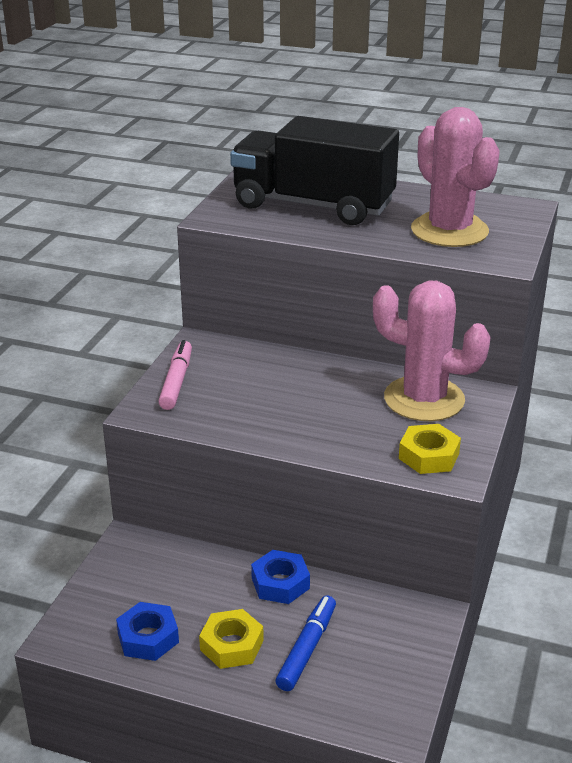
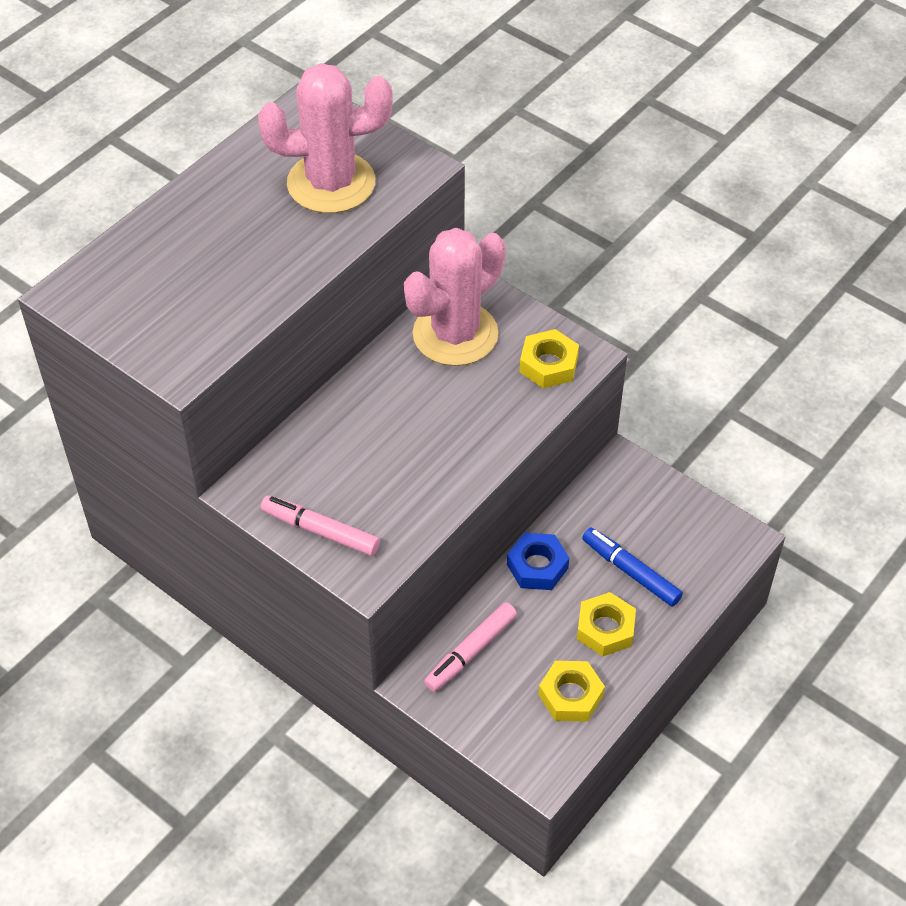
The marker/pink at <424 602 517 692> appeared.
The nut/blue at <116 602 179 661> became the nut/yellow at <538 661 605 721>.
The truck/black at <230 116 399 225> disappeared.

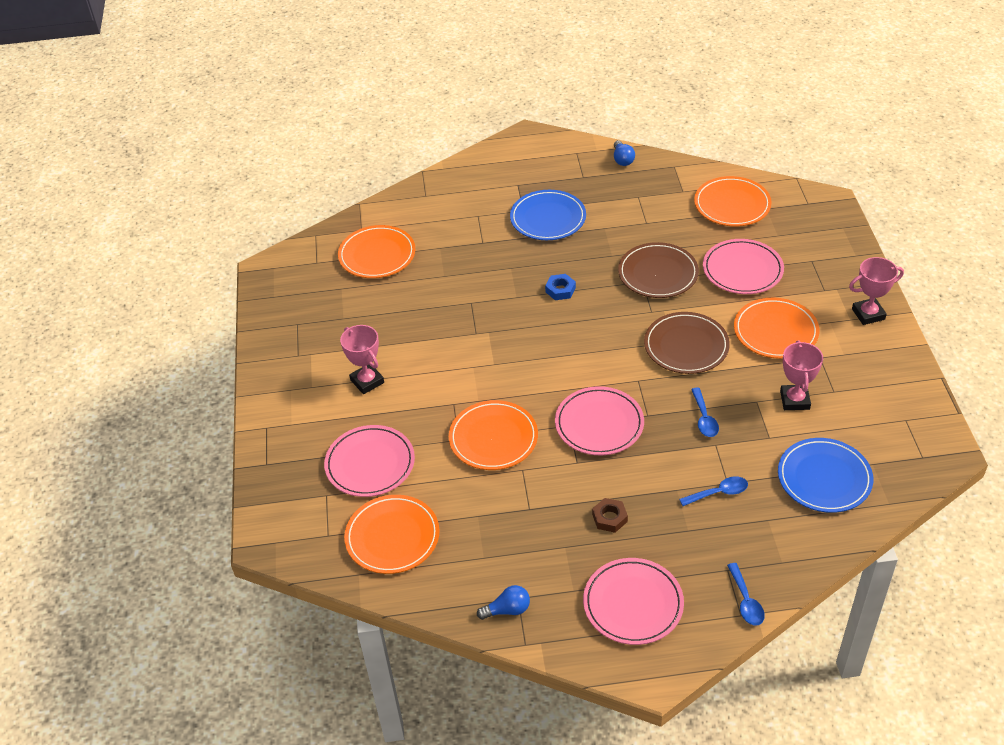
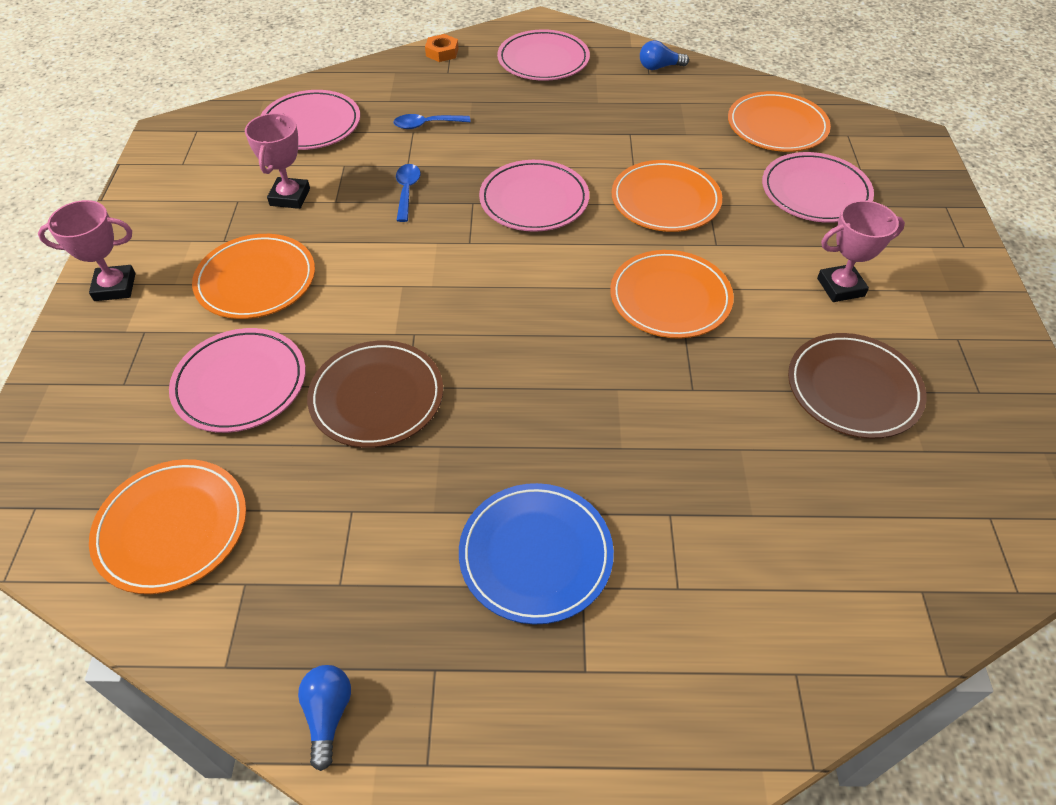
The plate/blue at <778 438 873 513> became the plate/pink at <260 90 360 150>.
The spoon/blue at <727 563 765 626> was replaced by the nut/orange at <425 34 459 62>.
The plate/orange moved from <338 225 415 278> to <610 250 734 339>.
The plate/brown moved from <644 312 730 374> to <788 333 927 439>.
The trophy/pink at <340 325 384 394> turned 75 degrees counterclockwise.
The nut/blue at <545 274 576 300> disappeared.
The nut/brown at <592 498 628 533> disappeared.

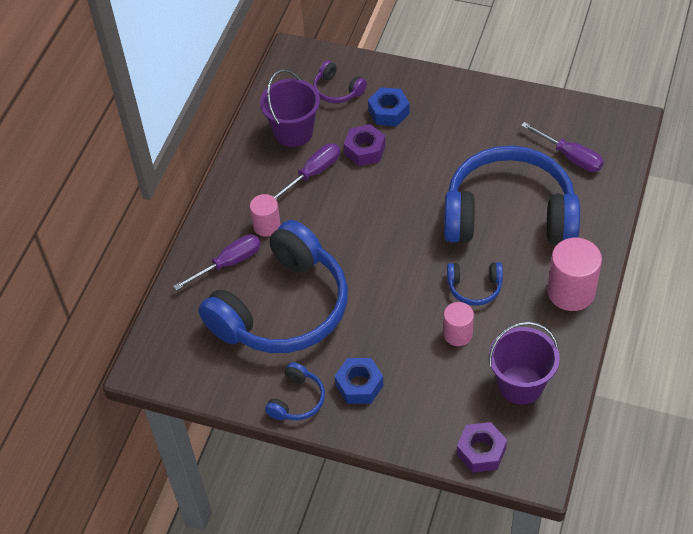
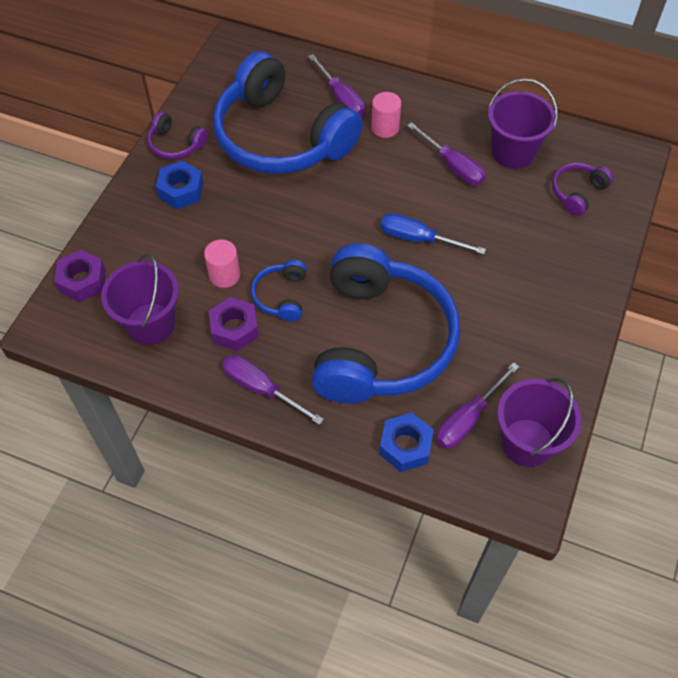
The headphones/blue at <265 362 325 420> became the headphones/purple at <147 112 208 159>.
The nut/purple moved from <344 124 386 166> to <209 297 259 351>.
The cylinder/pink at <547 238 602 311> was replaced by the screwdriver/purple at <222 355 324 425>.
The nut/blue moved from <368 87 409 126> to <379 413 434 472>.
The screwdriver/blue at <380 213 486 254> appeared.
The bucket/purple at <497 378 582 467> appeared.

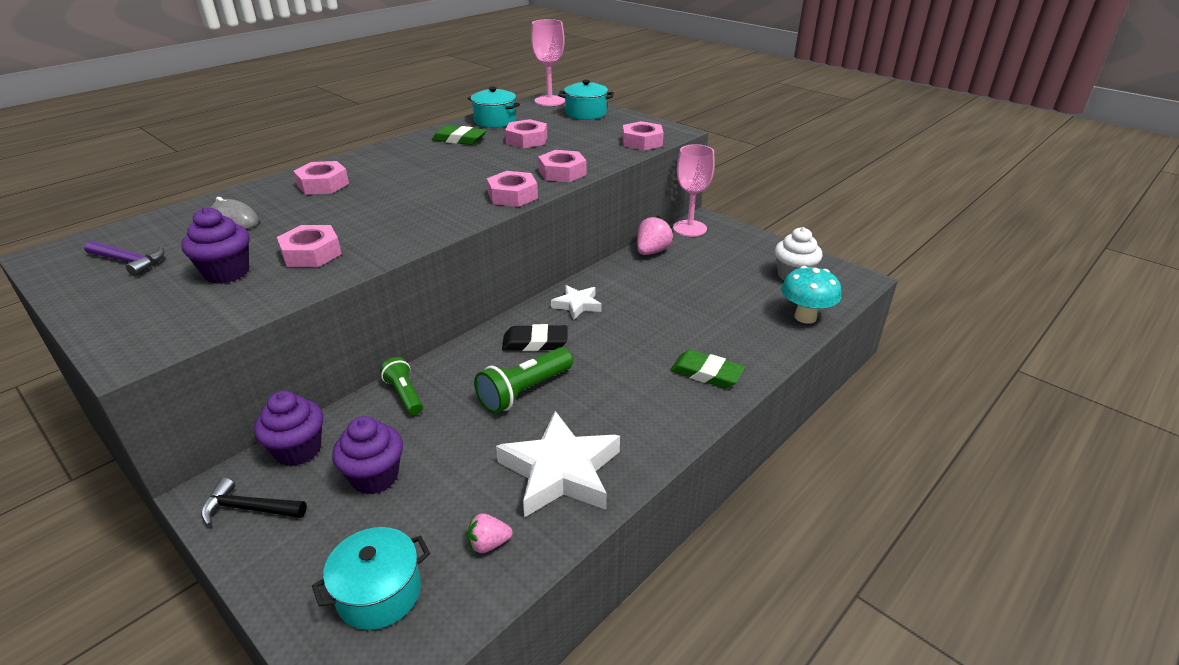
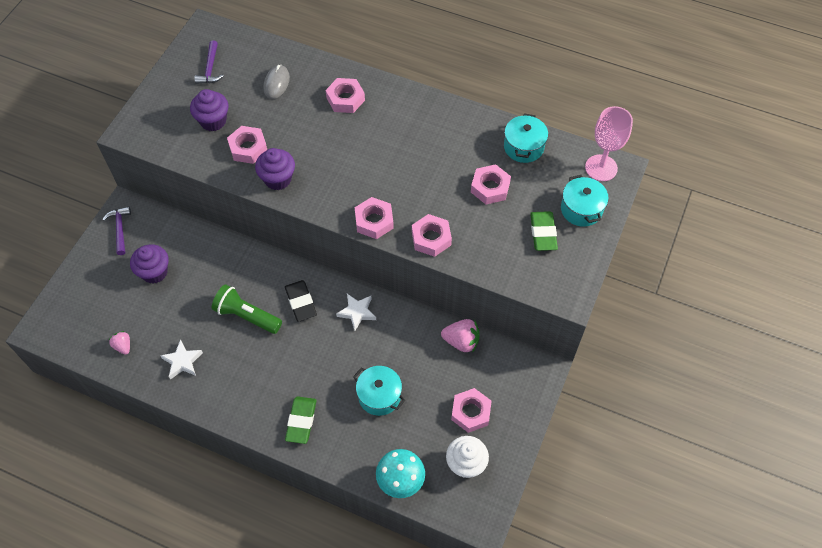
The hammer/black at <201 478 307 526> became the hammer/purple at <102 206 131 255>.
The star/white at <496 411 620 518> changed to 0.54 times the size.
The cupcake/purple moved from <254 391 323 466> to <255 148 295 190>.
The pot/turquoise moved from <312 527 430 630> to <353 366 405 416>.
The nut/pink moved from <622 121 664 151> to <451 388 492 433>.
The eraser/green moved from <432 125 487 145> to <530 211 558 251>.
The flashlight/green at <380 357 423 415> disappeared.
The goblet/pink at <673 144 715 237> disappeared.

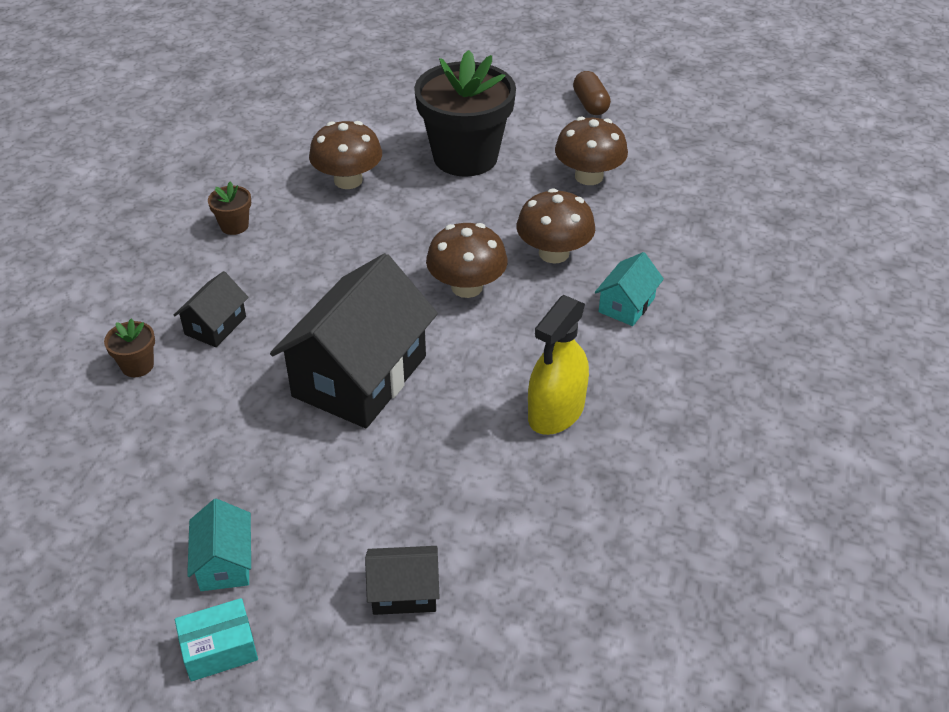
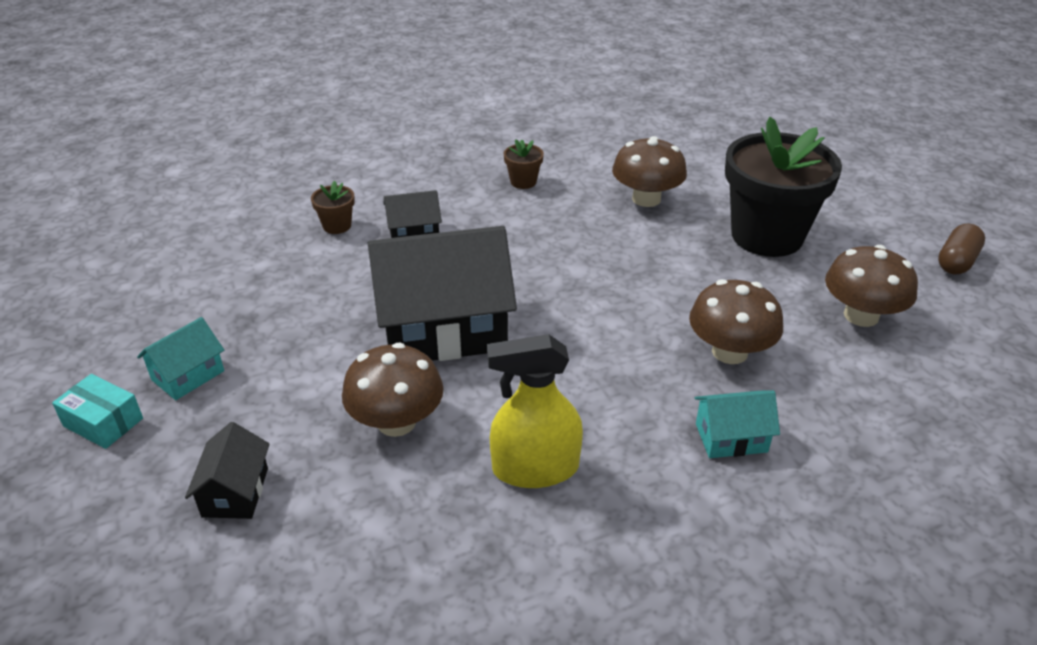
The house/black at <365 546 440 615> turned 45 degrees clockwise.
The mushroom/brown moved from <426 223 508 298> to <342 343 443 437>.

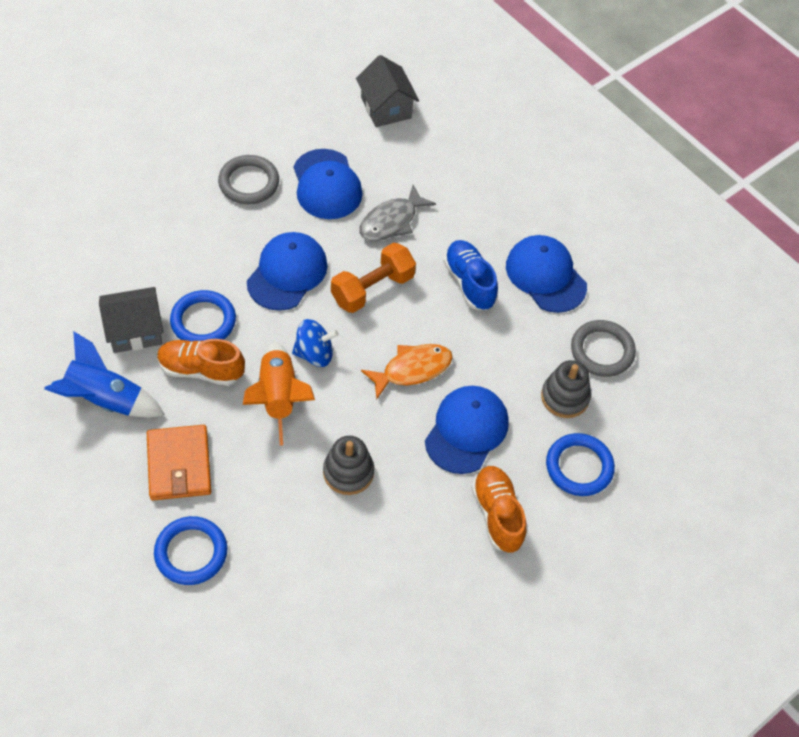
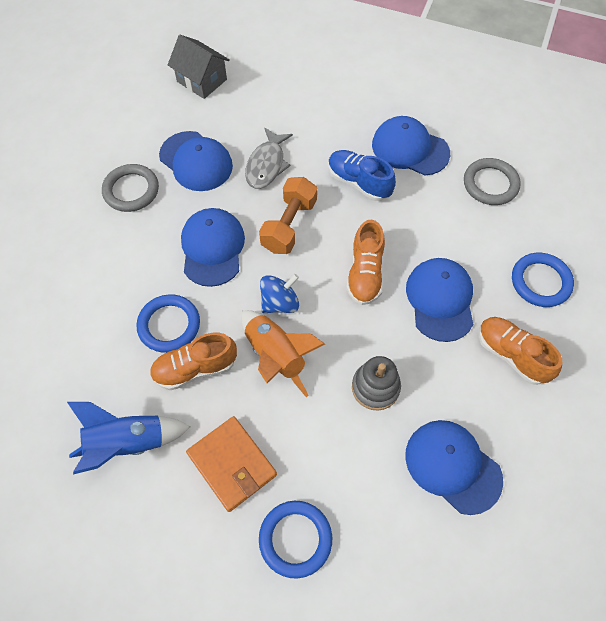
The fish/orange at <361 344 453 399> was replaced by the shoe/orange at <346 220 385 305>.
The cap/blue at <405 420 503 515> appeared.
The house/grey at <99 287 163 353> disappeared.
The stacking toy/grey at <541 360 591 418> disappeared.

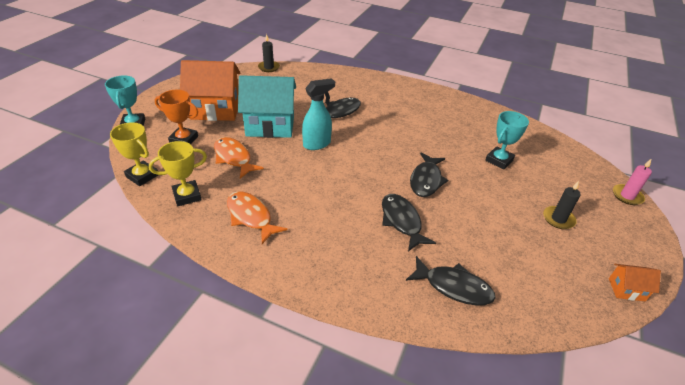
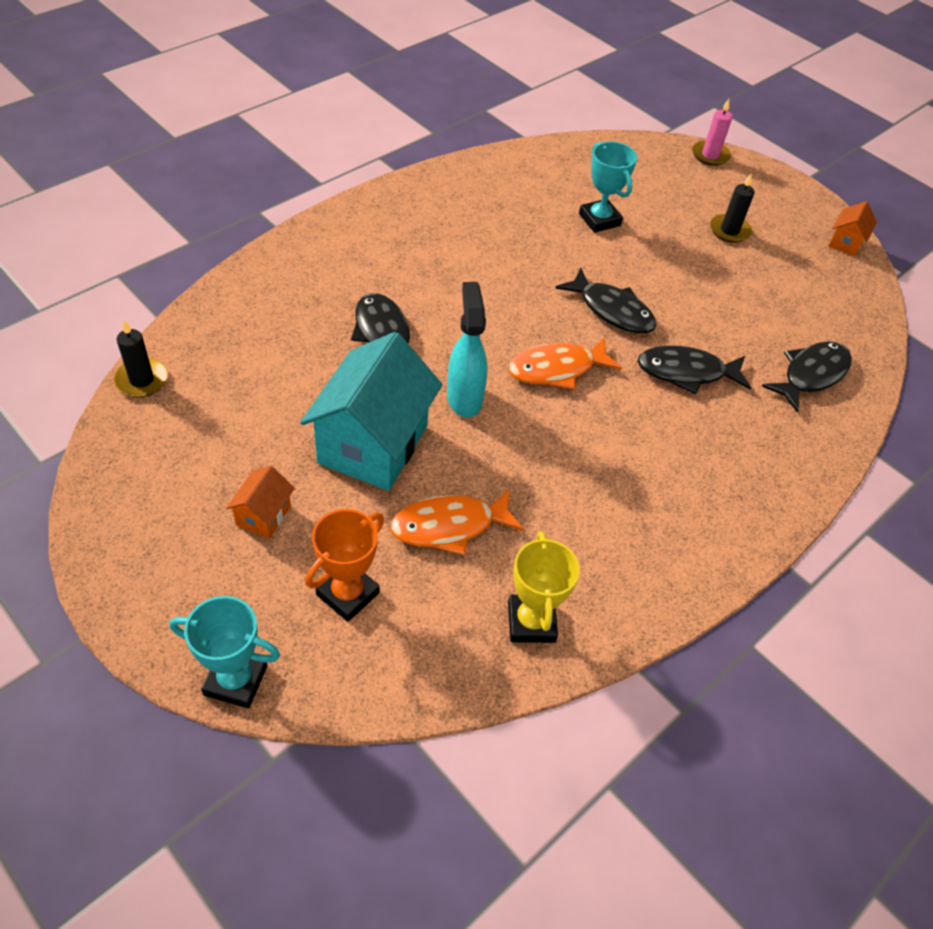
The house/orange at <180 60 241 121> changed to 0.45 times the size.
The fish/orange moved from <227 191 288 244> to <508 337 622 390>.
The trophy/yellow at <110 122 158 186> disappeared.

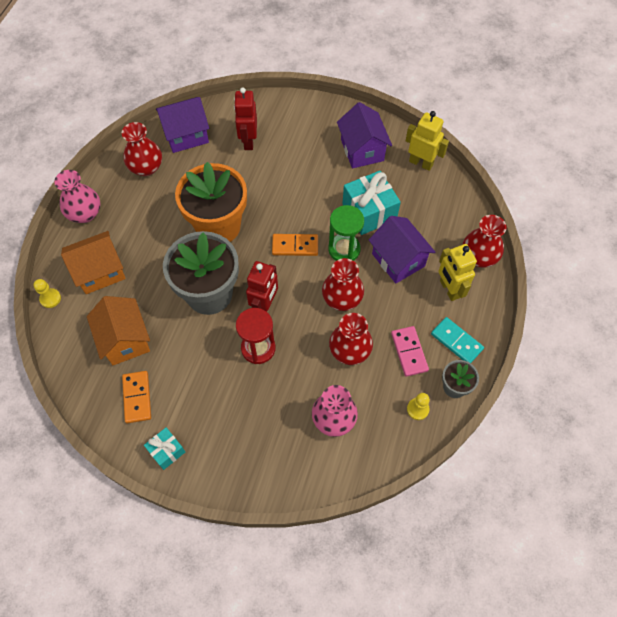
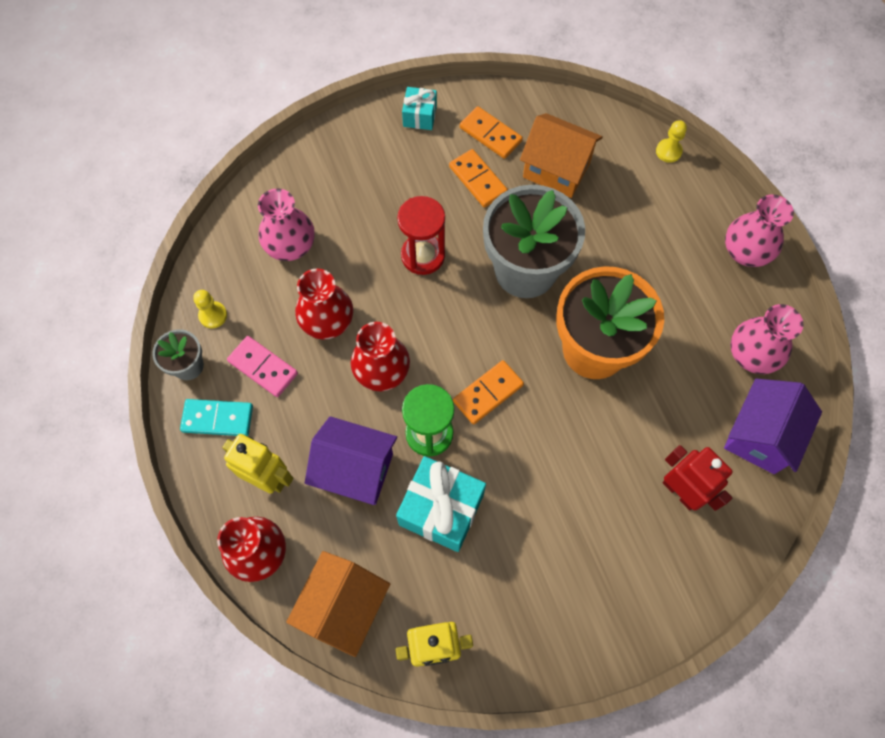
The house/orange moved from <61 231 126 294> to <286 551 390 657>.
The domino/orange at <449 149 508 208> appeared.
The vase/red at <122 122 162 176> became the vase/pink at <730 304 804 374>.
The robot/red at <246 261 278 312> disappeared.
The house/purple at <337 102 392 168> disappeared.

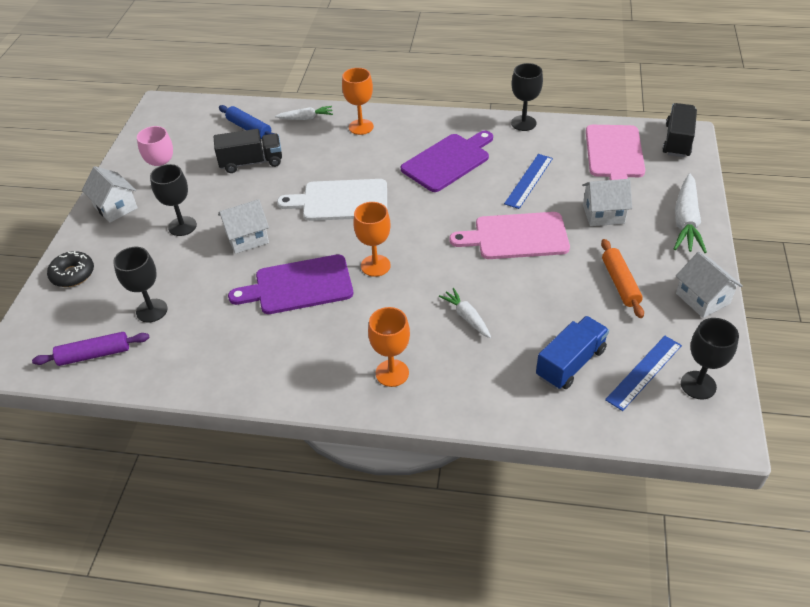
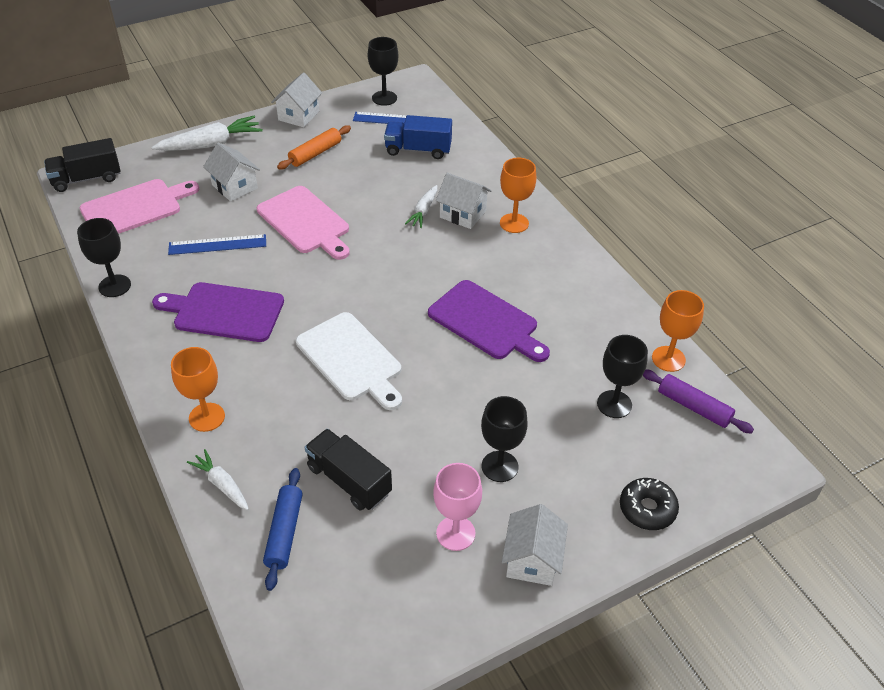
The house/white moved from <218 199 269 254> to <436 173 492 229>.
The goblet/orange moved from <353 202 391 277> to <652 290 704 372>.

